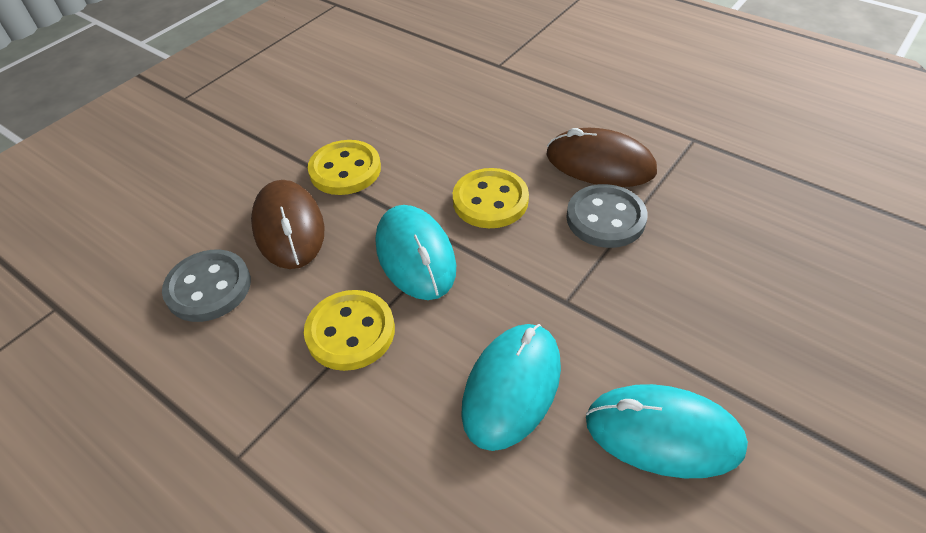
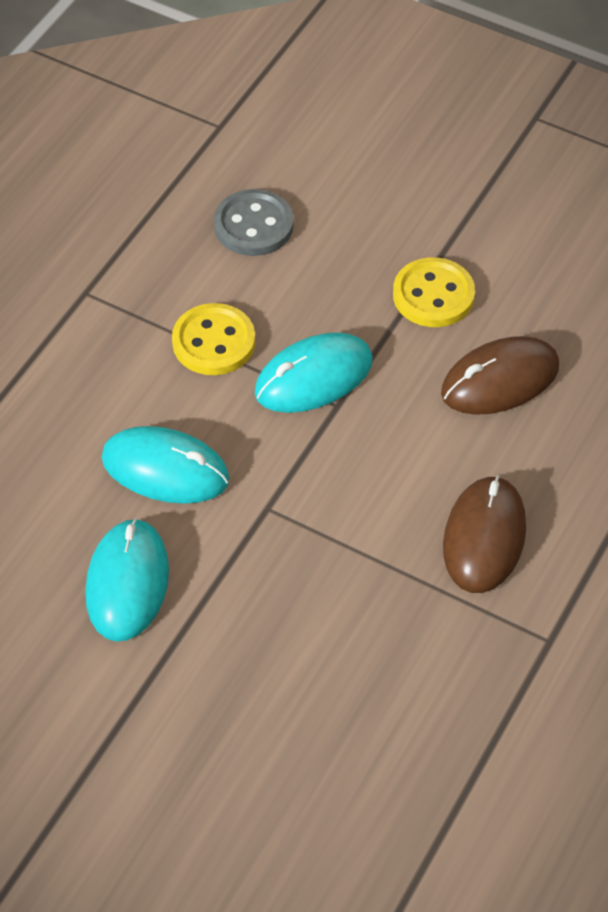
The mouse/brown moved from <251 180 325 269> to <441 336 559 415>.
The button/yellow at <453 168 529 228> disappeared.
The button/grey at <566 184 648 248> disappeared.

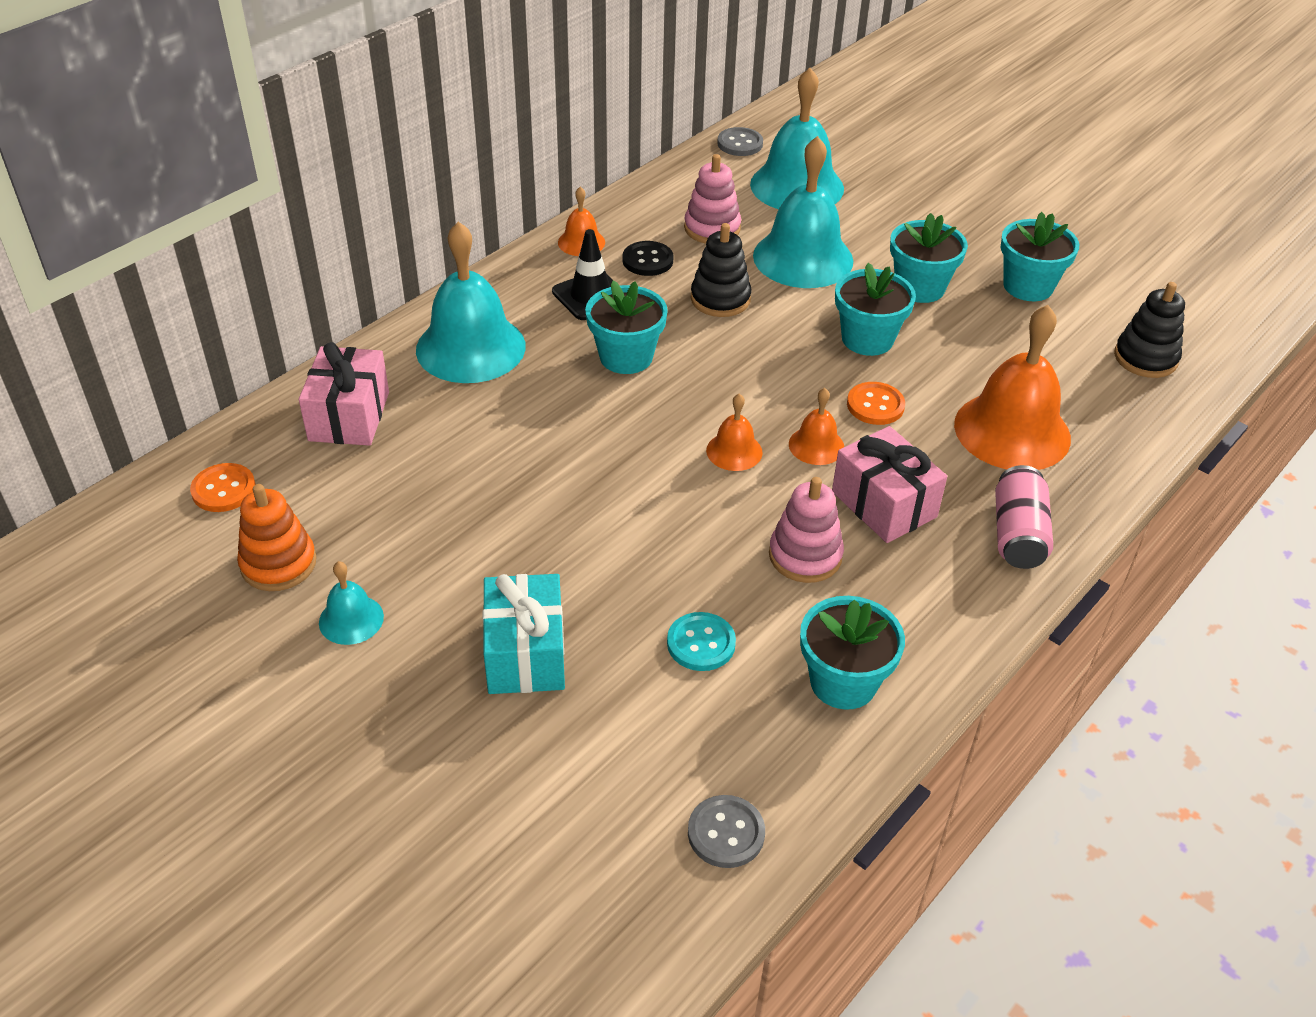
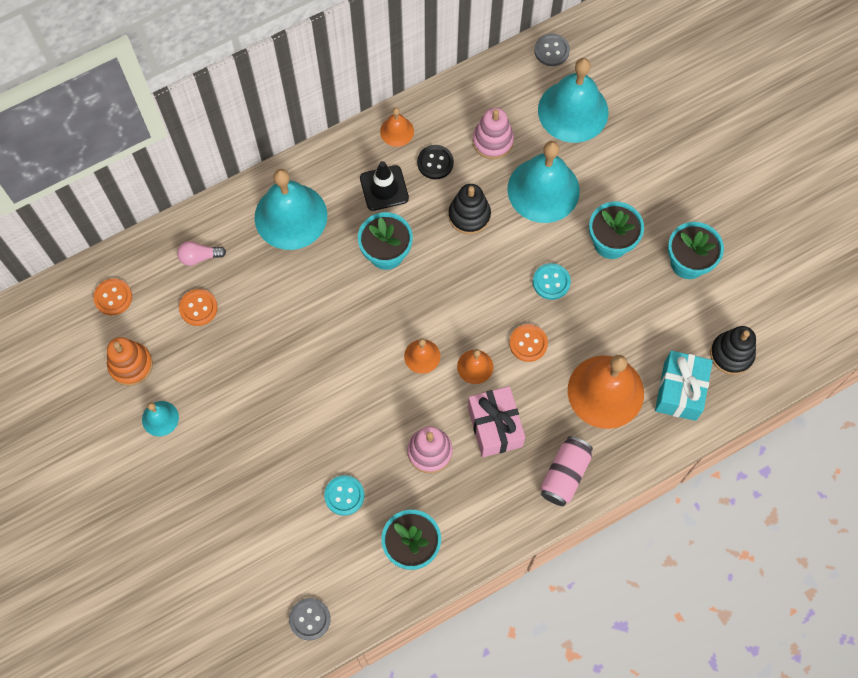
The gift/pink at <299 342 389 446> was replaced by the light bulb/pink at <177 241 226 266>.
The button/orange at <179 289 218 326> appeared.
The flower pot/turquoise at <835 263 916 356> was replaced by the button/turquoise at <533 263 571 300>.
The gift/turquoise moved from <482 574 565 694> to <655 351 713 421>.

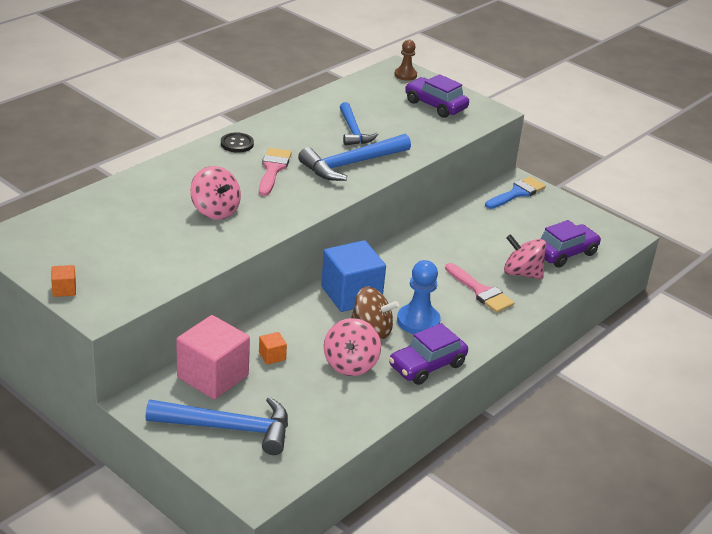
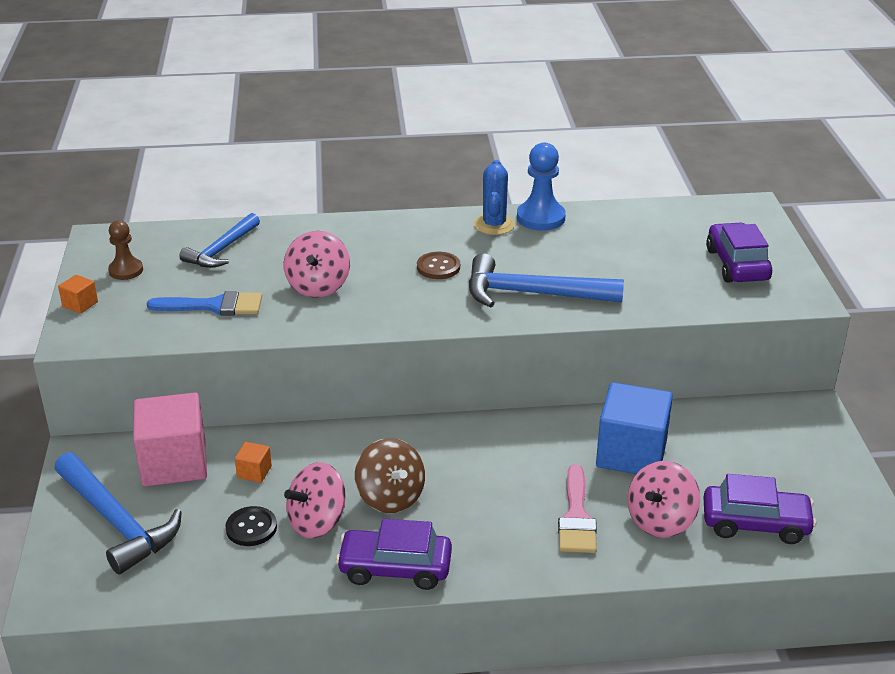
The pawn/brown moved from <394 40 417 81> to <108 220 143 280>.
The brush/blue moved from <485 176 546 209> to <147 291 262 316>.
The hammer/blue moved from <340 102 378 145> to <180 213 260 268>.
The button/black moved from <221 132 254 153> to <225 506 277 546>.
The brush/pink at <259 148 292 196> was replaced by the button/brown at <417 252 460 279>.
The cactus/blue at <474 160 515 235> appeared.
The pawn/blue moved from <397 260 441 334> to <517 143 566 231>.
The cube/blue moved from <321 240 386 312> to <596 382 673 474>.
The spinning top/pink at <504 234 546 279> turned 120 degrees counterclockwise.

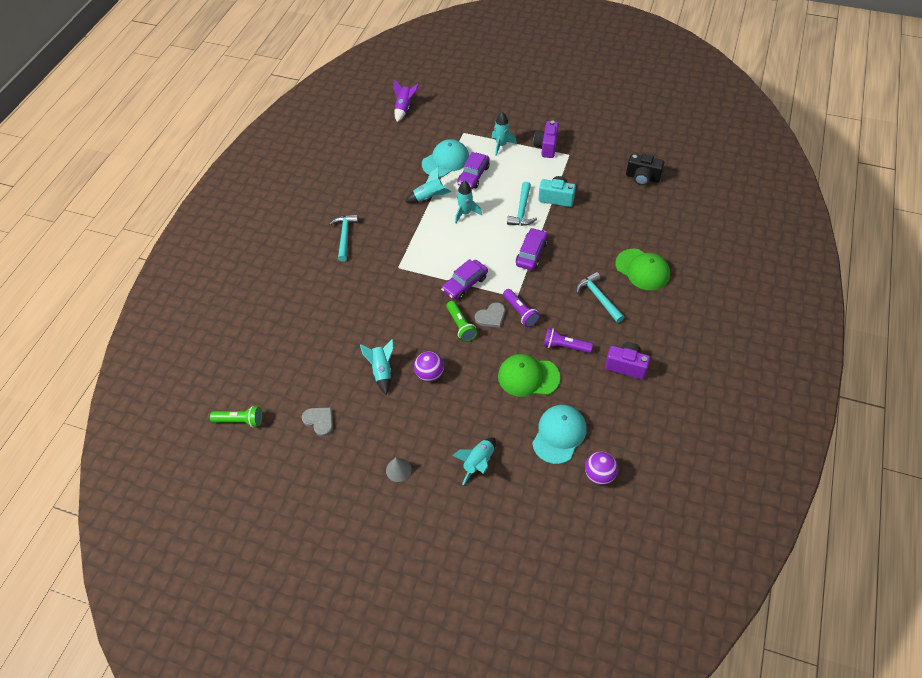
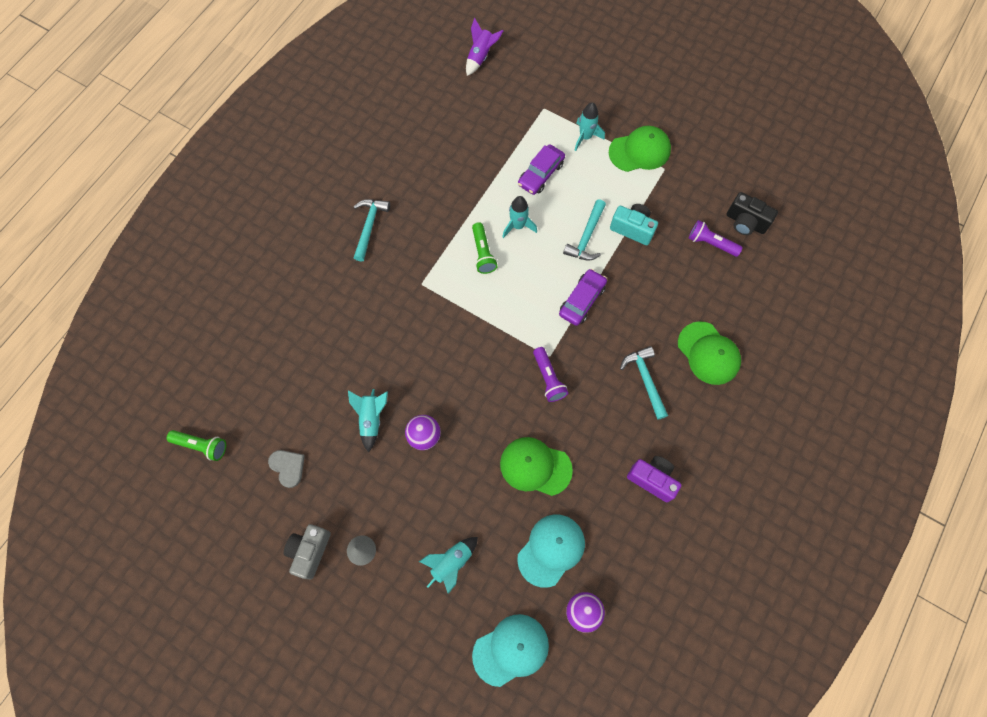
The camera/grey at <284 524 331 579> appeared.
The flashlight/green moved from <446 301 477 342> to <472 222 498 274>.
The cap/turquoise moved from <422 139 469 177> to <472 614 549 687>.
The camera/purple at <533 120 559 158> was replaced by the cap/green at <609 126 671 172>.
The flashlight/purple moved from <544 328 593 353> to <689 220 743 257>.
The rocket/turquoise at <405 167 451 203> disappeared.
The car/purple at <441 259 488 300> disappeared.
The heart/grey at <475 302 505 328> disappeared.

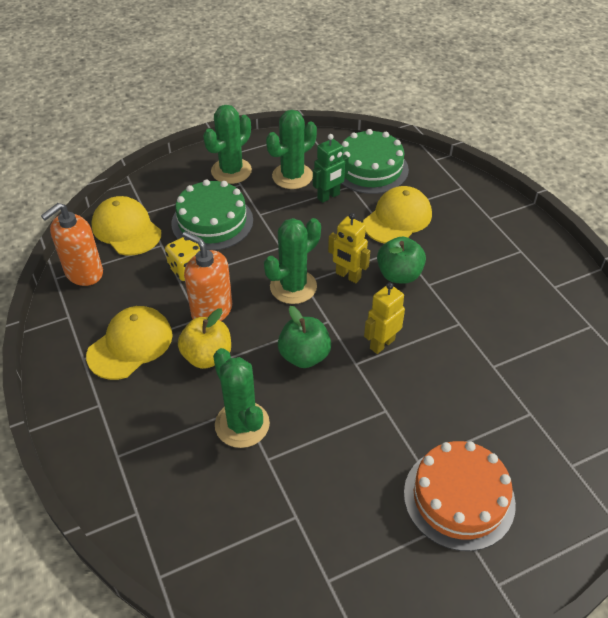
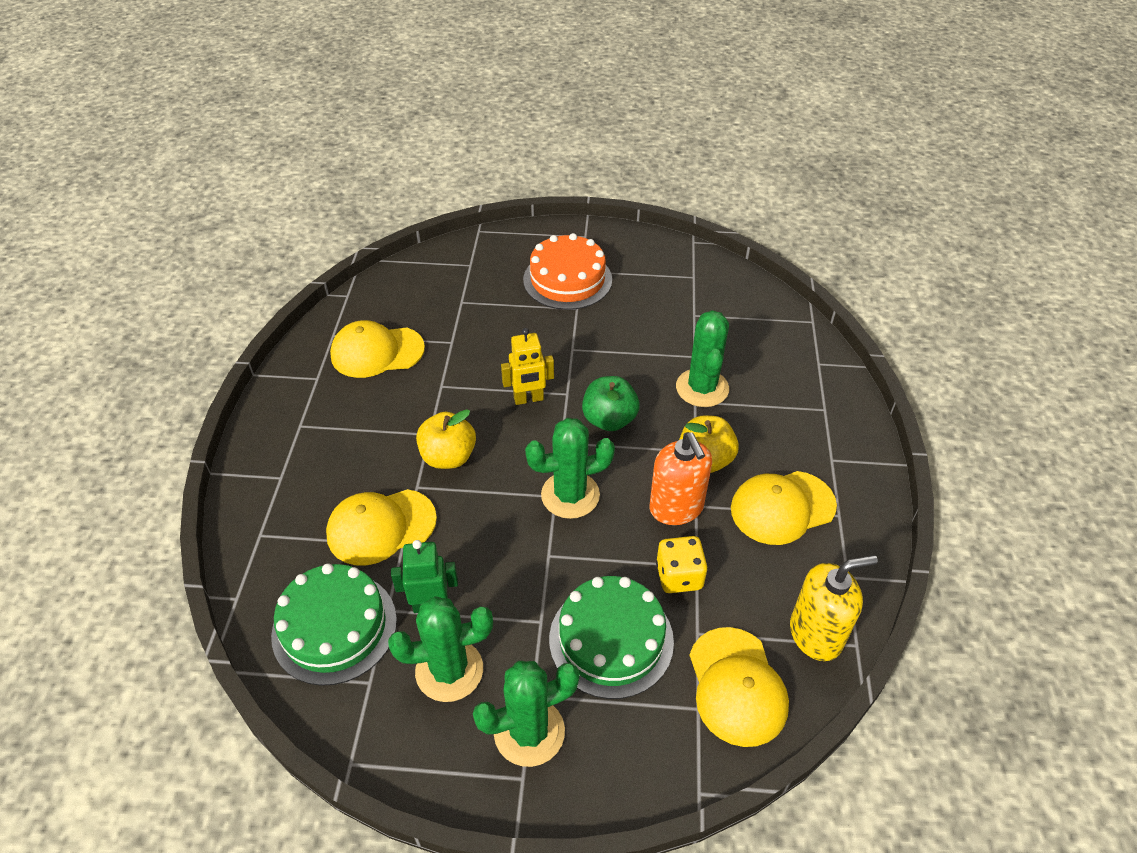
The cap/yellow at <330 320 425 378> appeared.
The apple/green at <377 237 426 284> became the apple/yellow at <416 409 476 469>.
The soap dispenser/orange at <41 203 103 286> became the soap dispenser/yellow at <790 555 878 661>.
The robot/yellow at <328 213 370 283> disappeared.

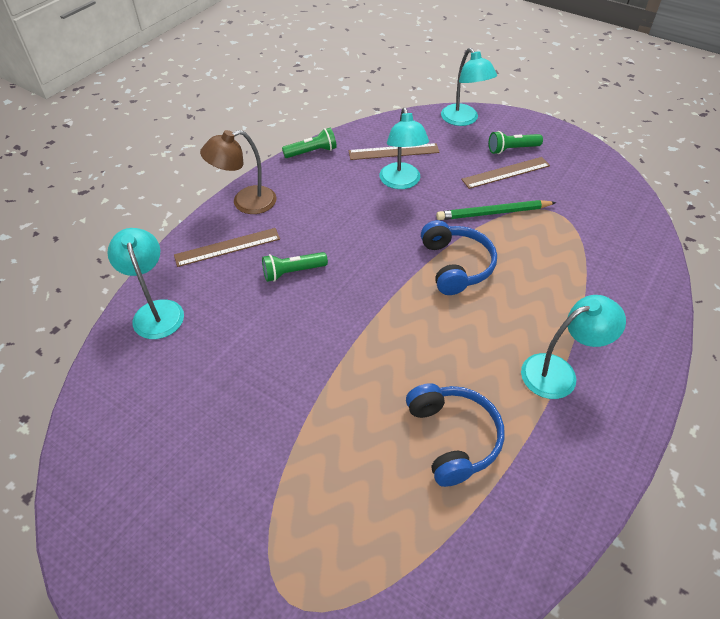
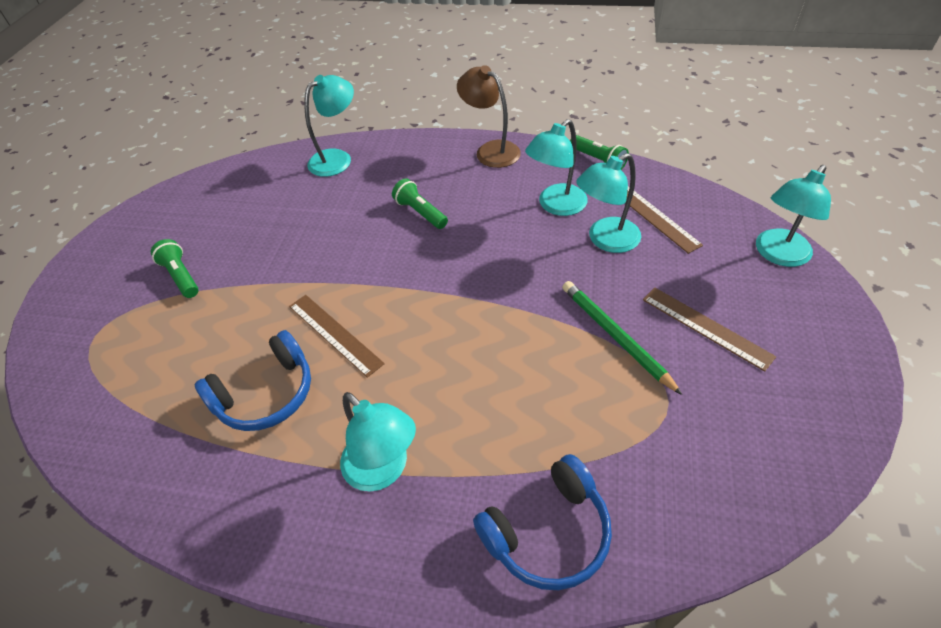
The flashlight/green moved from <489 131 543 154> to <151 239 199 298>.
The ruler/brown moved from <174 228 280 267> to <289 295 385 378>.
The headphones/blue moved from <421 220 497 295> to <473 454 612 590>.
The lamp/turquoise at <525 119 588 216> appeared.

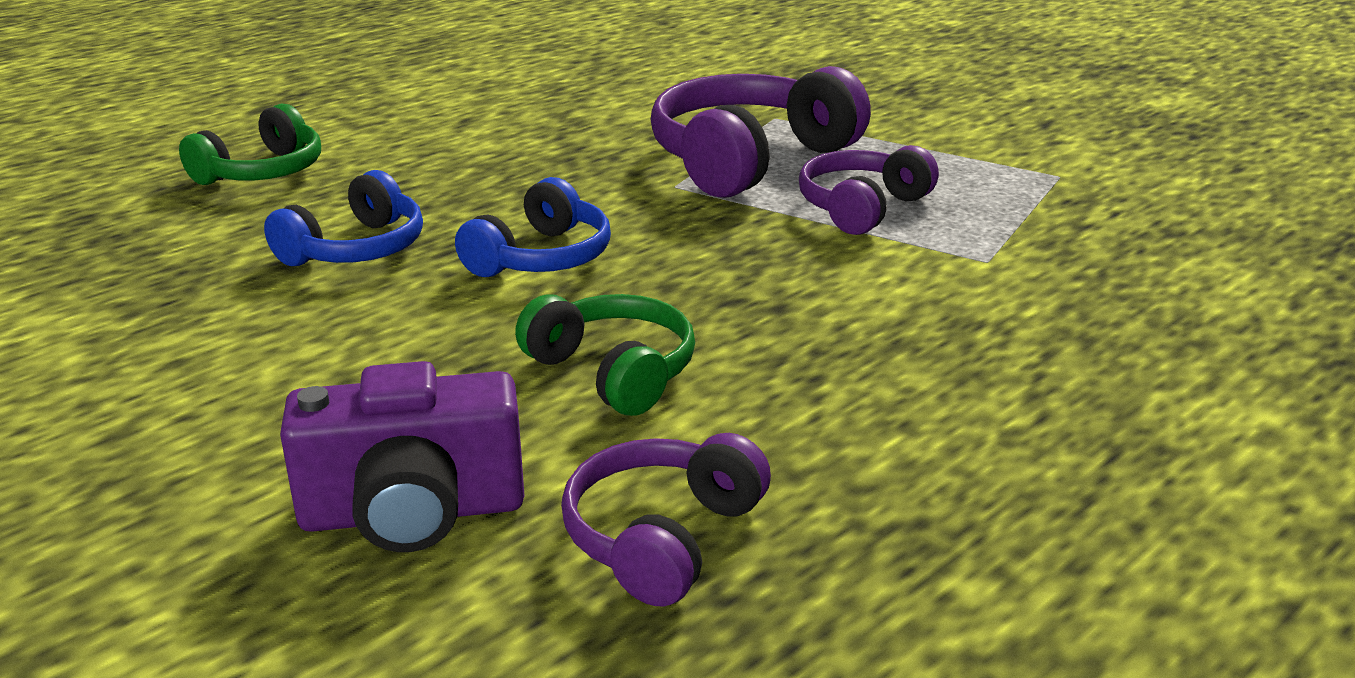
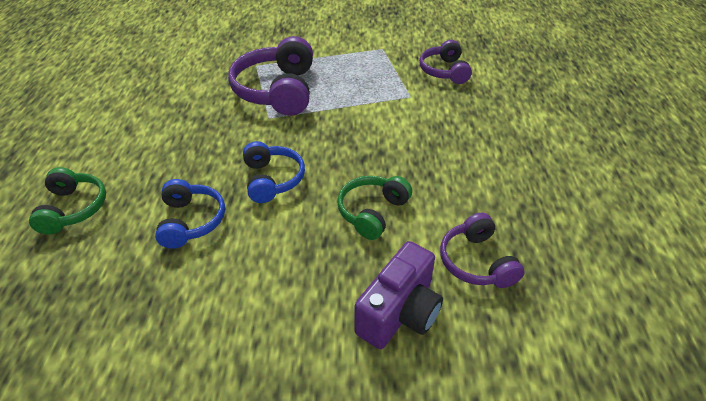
The headphones/green at <515 294 695 416> turned 60 degrees counterclockwise.
The headphones/purple moved from <799 145 939 235> to <419 40 472 84>.

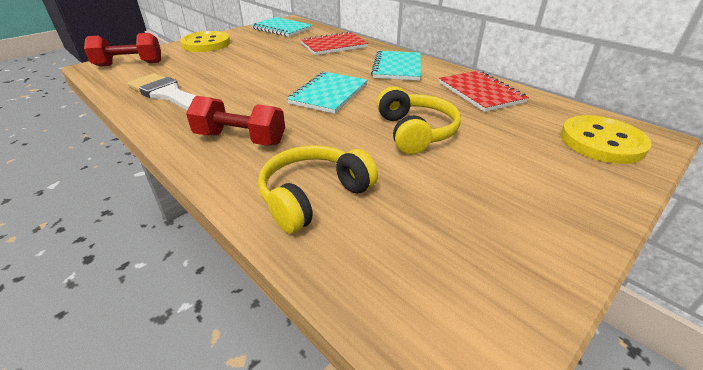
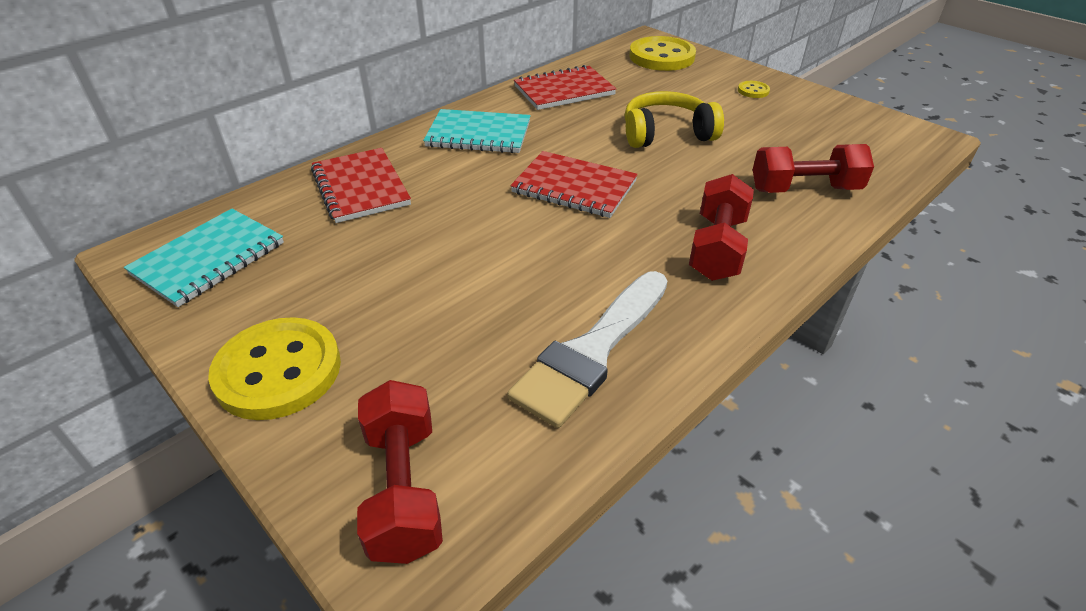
The notebook/turquoise at <287 72 368 114> became the notebook/red at <510 151 638 218>.
The button/yellow at <738 81 770 98> appeared.
The headphones/yellow at <258 145 378 234> was replaced by the dumbbell/red at <752 144 874 193>.

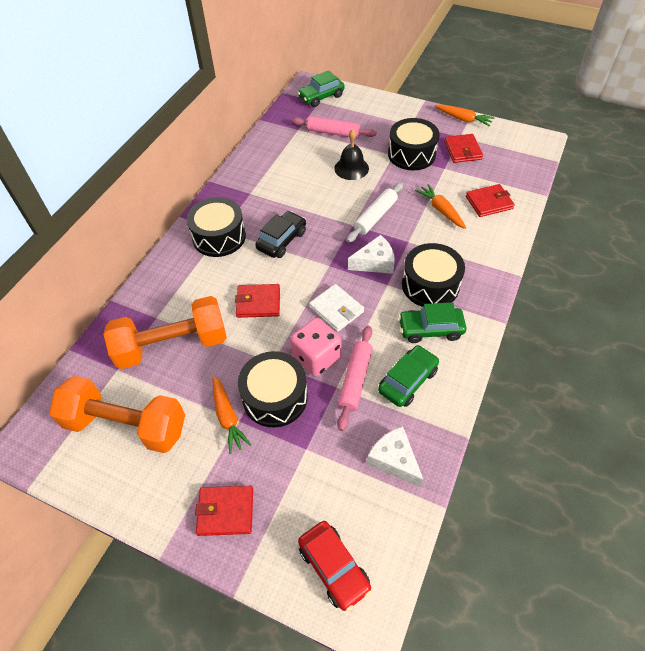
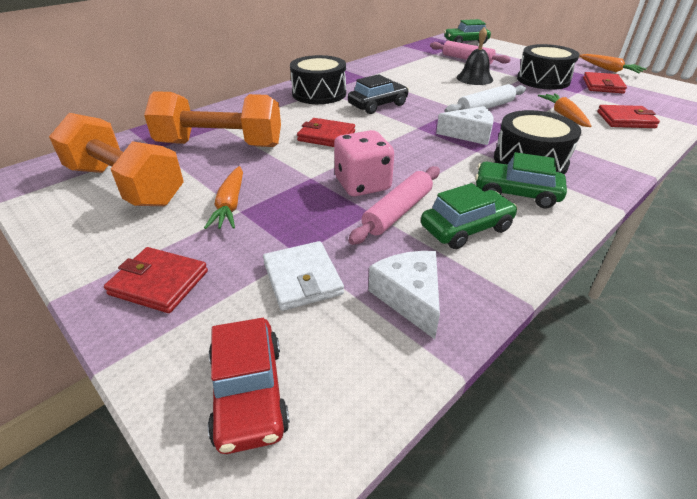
The wallet/white moved from <309 284 364 332> to <263 241 344 311>.
The drum/black at <238 351 308 427> disappeared.

